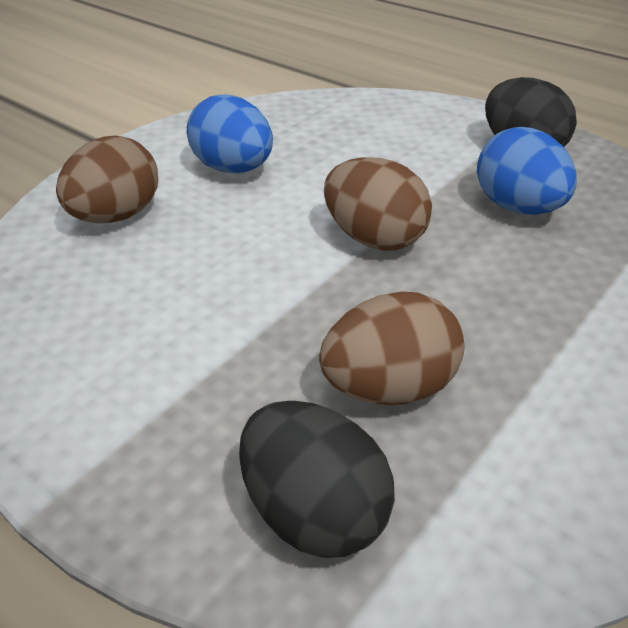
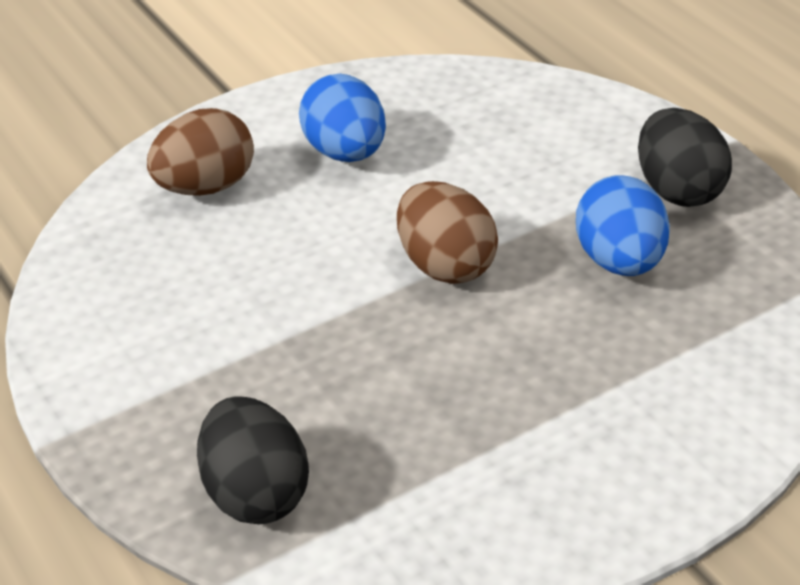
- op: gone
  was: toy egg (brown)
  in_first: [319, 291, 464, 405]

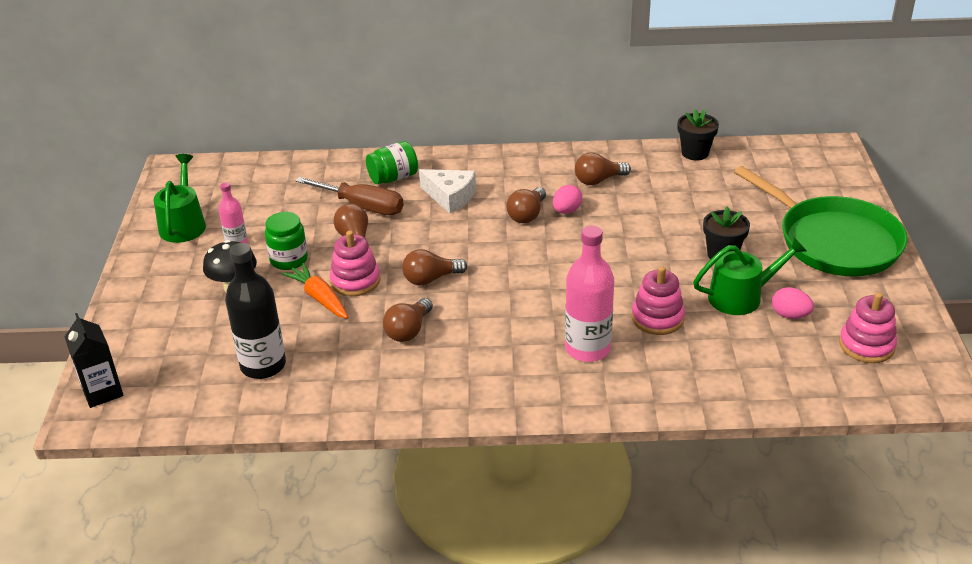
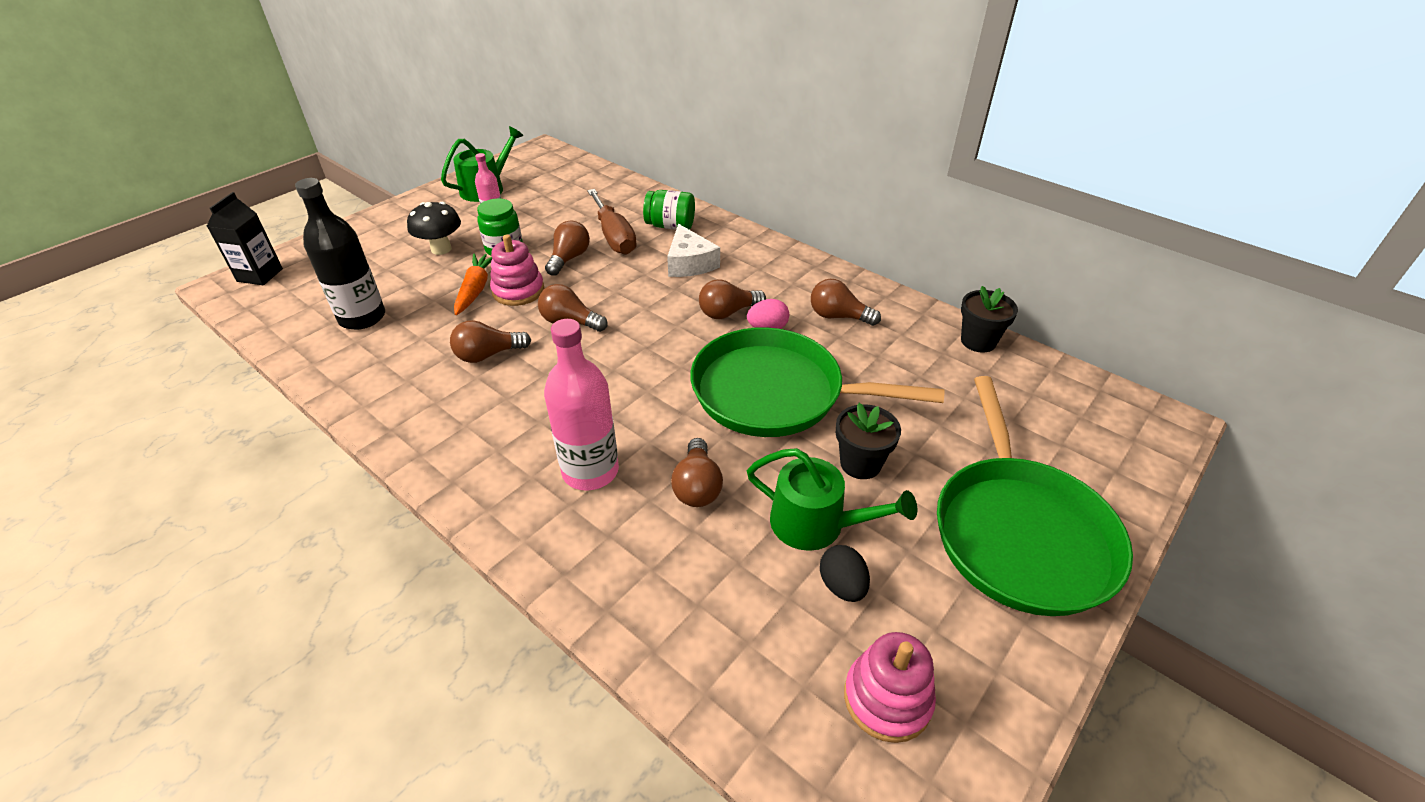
- op: new
  now: pan (emerald)
  in_second: [690, 327, 944, 437]
- op: swapped
  was: ring stacker (pink)
  now: lightbulb (brown)
  in_first: [632, 266, 685, 335]
  in_second: [671, 438, 723, 507]
- op: repainted
  was: toy egg (pink)
  now: toy egg (jet-black)
  in_first: [772, 287, 814, 319]
  in_second: [820, 545, 870, 602]

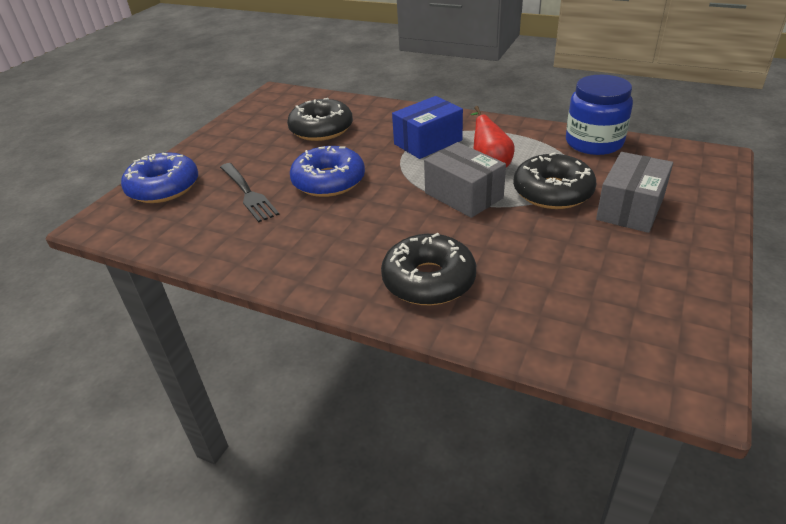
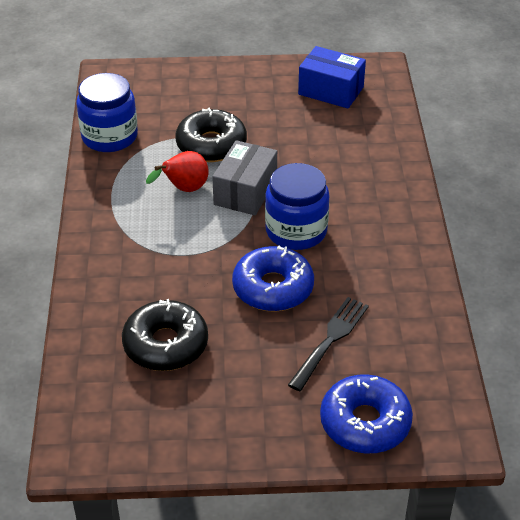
- op: gone
  was: donut (jet-black)
  in_first: [381, 233, 476, 306]
- op: gone
  was: box (gray)
  in_first: [596, 152, 673, 233]
- op: new
  now: jar (royal blue)
  in_second: [265, 163, 330, 250]
- op: shifted
  was: box (royal blue)
  in_first: [392, 96, 463, 159]
  in_second: [298, 46, 366, 108]

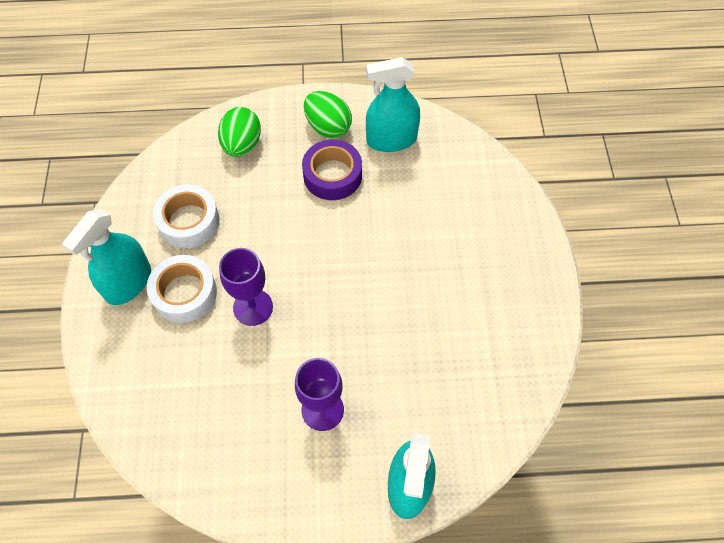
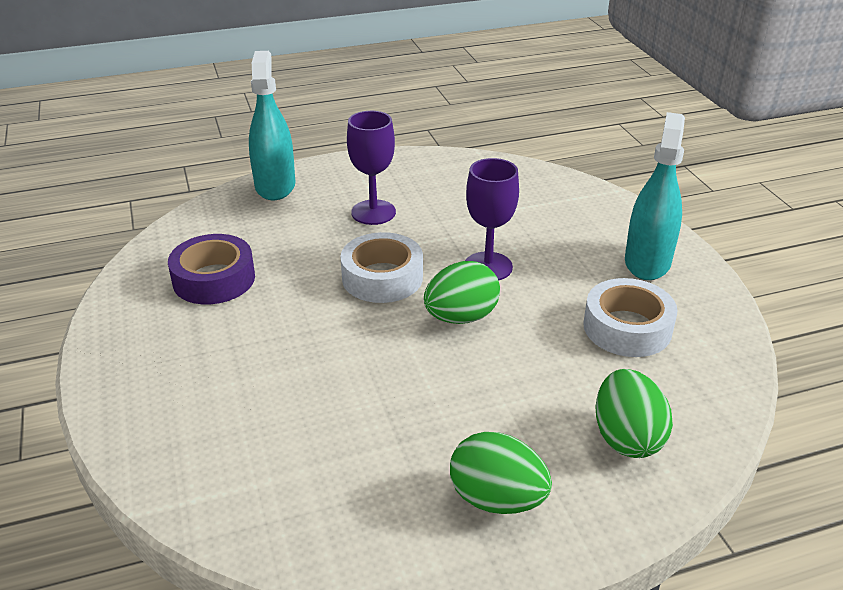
- op: gone
  was: spray cleaner (teal)
  in_first: [366, 57, 420, 152]
- op: new
  now: toy egg (emerald)
  in_second: [424, 261, 500, 324]
- op: shifted
  was: sticky tape (snow-white)
  in_first: [147, 255, 217, 323]
  in_second: [340, 232, 423, 303]
- op: shifted
  was: sticky tape (violet)
  in_first: [302, 139, 362, 200]
  in_second: [168, 234, 255, 304]

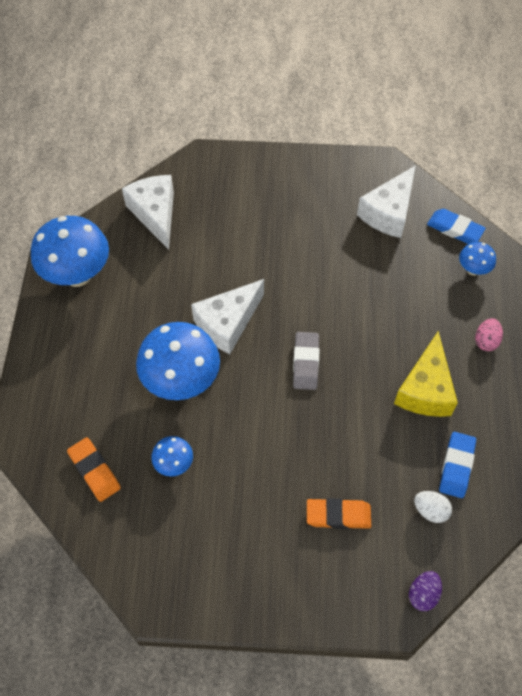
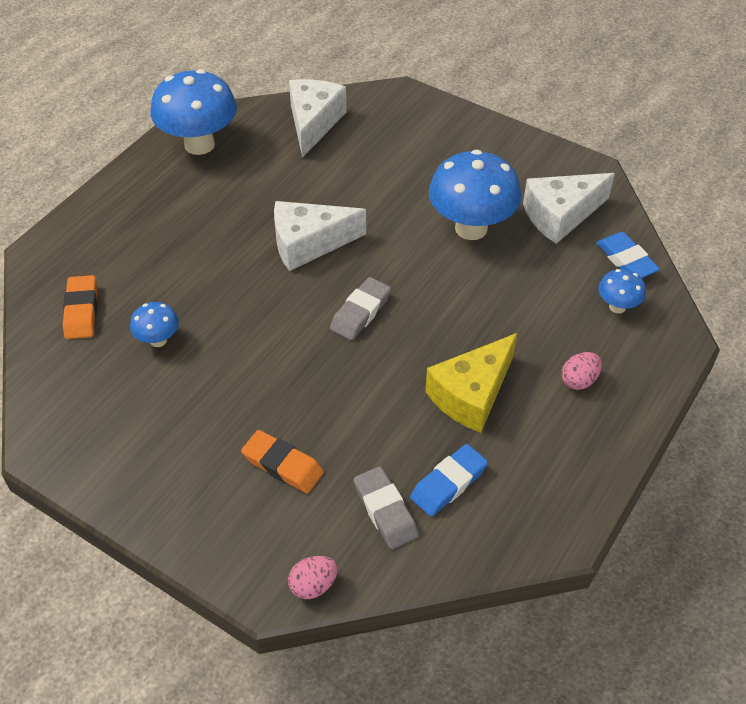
- op: shifted
  was: toadstool (royal blue)
  in_first: [136, 322, 220, 400]
  in_second: [429, 150, 522, 240]
- op: swapped
  was: toy egg (snow-white)
  now: eraser (gray)
  in_first: [414, 491, 452, 523]
  in_second: [354, 466, 419, 549]
- op: repainted
  was: toy egg (violet)
  now: toy egg (pink)
  in_first: [409, 571, 442, 611]
  in_second: [288, 556, 338, 599]

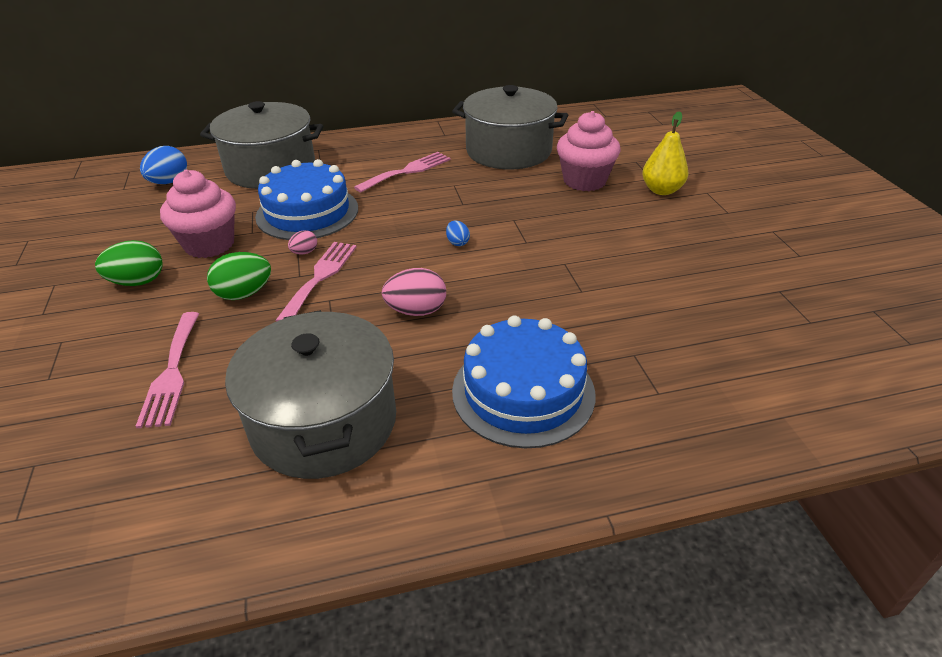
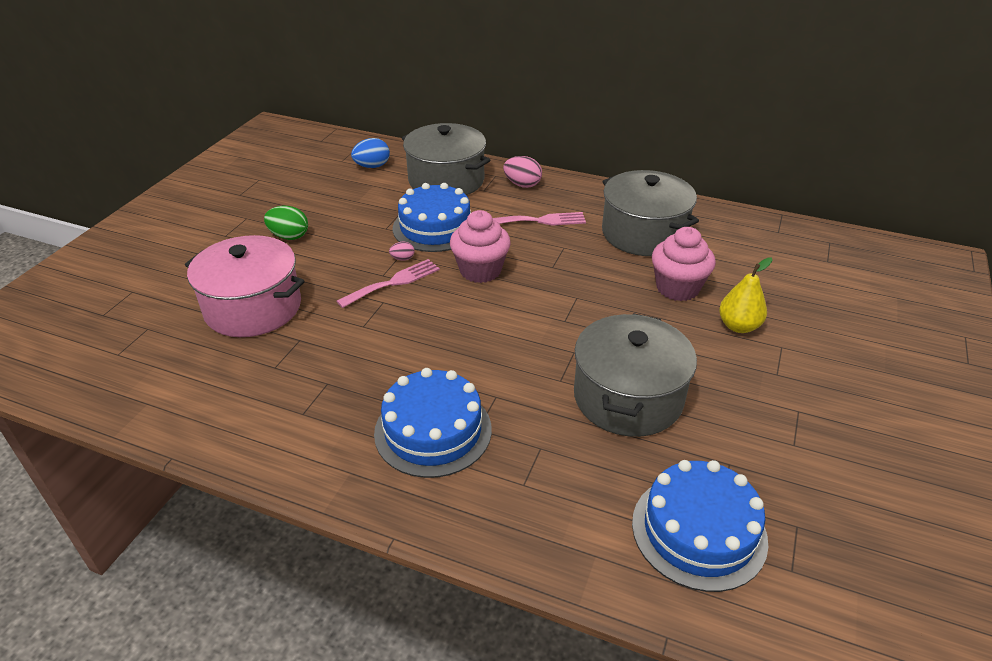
- op: gone
  was: toy egg (emerald)
  in_first: [207, 252, 271, 300]
- op: gone
  was: toy egg (royal blue)
  in_first: [446, 220, 470, 246]
- op: new
  now: layer cake (royal blue)
  in_second: [632, 460, 768, 592]
- op: shifted
  was: fairy cake (pink)
  in_first: [160, 170, 236, 258]
  in_second: [450, 210, 511, 283]
- op: shifted
  was: cooking pot (gray)
  in_first: [225, 310, 396, 479]
  in_second: [574, 313, 697, 437]
- op: shifted
  was: toy egg (pink)
  in_first: [382, 268, 446, 316]
  in_second: [503, 156, 542, 188]
- op: swapped
  was: fork (pink)
  now: cooking pot (pink)
  in_first: [136, 312, 199, 428]
  in_second: [185, 235, 305, 337]

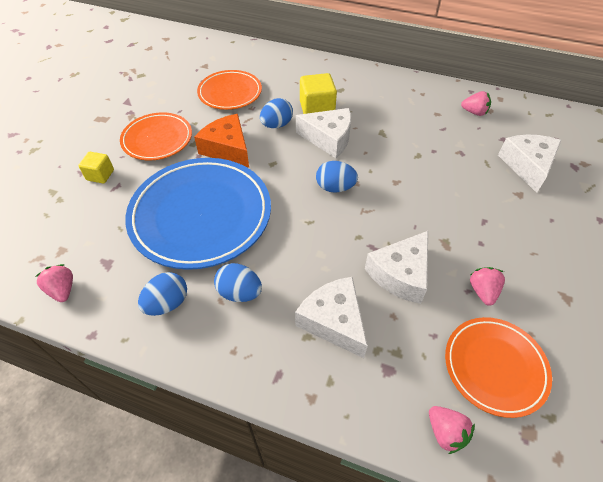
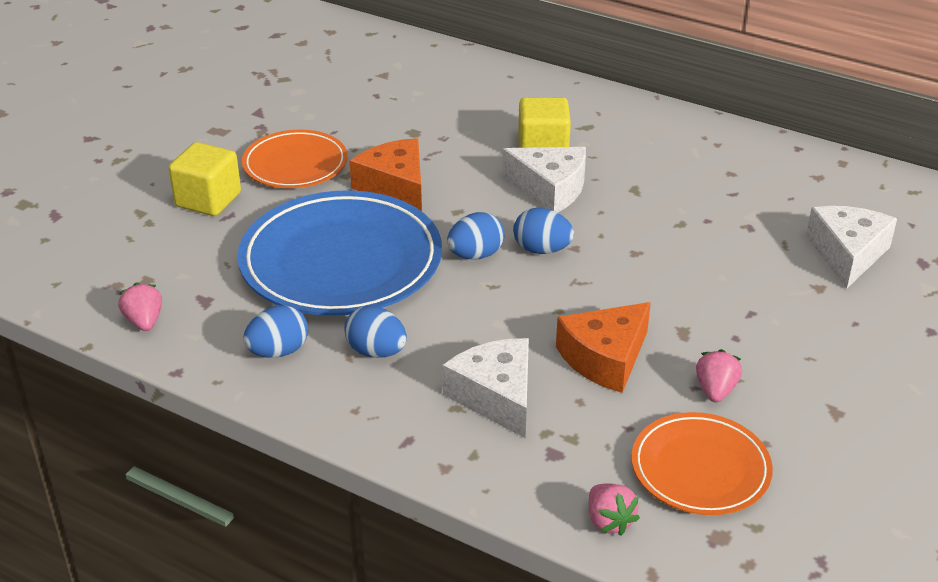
- op: gone
  was: plate (bright orange)
  in_first: [197, 70, 262, 110]
- op: gone
  was: strawberry (pink)
  in_first: [461, 91, 491, 116]
- op: shifted
  was: toy egg (royal blue)
  in_first: [260, 98, 293, 128]
  in_second: [447, 212, 505, 260]
- op: repainted
  was: cheese wedge (snow-white)
  now: cheese wedge (bright orange)
  in_first: [365, 231, 428, 304]
  in_second: [556, 302, 651, 393]
- op: scaled
  was: block (yellow)
  in_first: [78, 152, 114, 183]
  in_second: [169, 142, 241, 216]
  ratio: 1.63

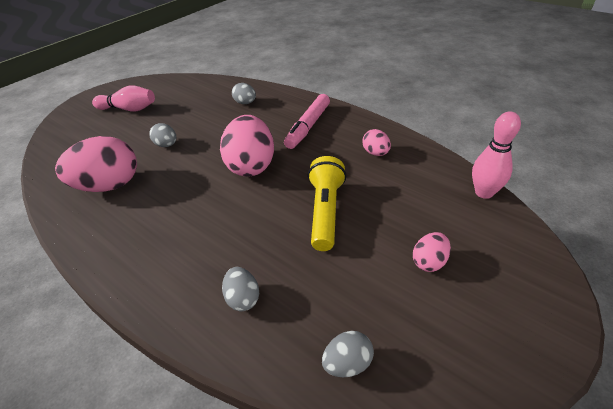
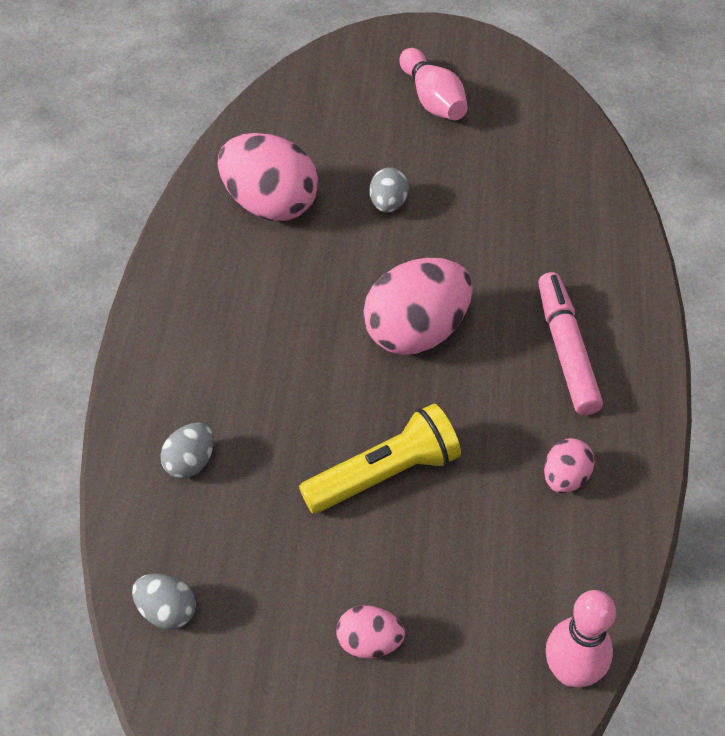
- op: gone
  was: toy egg (gray)
  in_first: [232, 83, 256, 104]
- op: rotated
  was: marker pen (pink)
  in_first: [284, 94, 330, 149]
  in_second: [538, 272, 603, 415]
  clockwise: 90

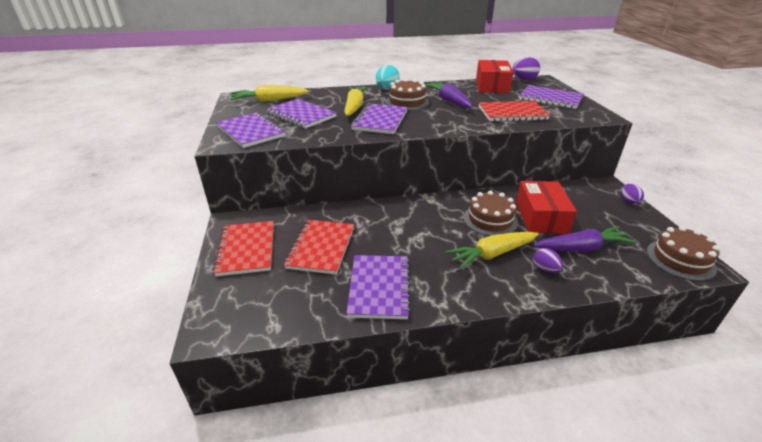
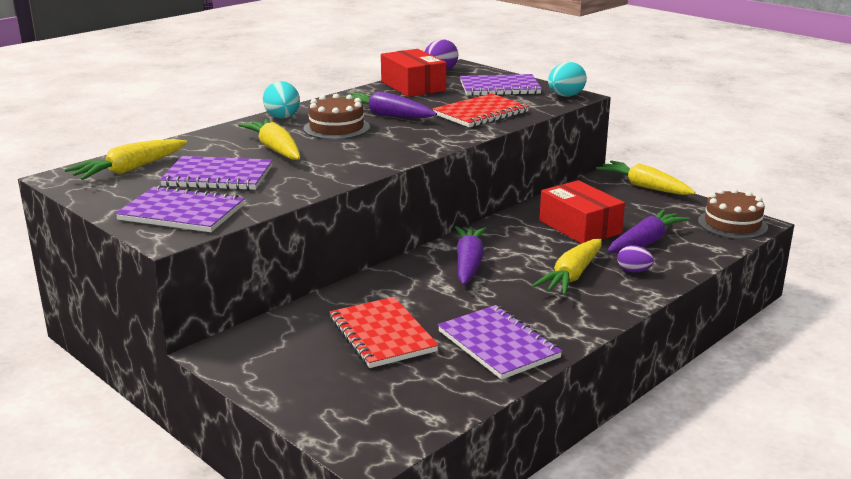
- op: gone
  was: notepad (red)
  in_first: [213, 221, 274, 276]
- op: gone
  was: notepad (violet)
  in_first: [351, 104, 408, 134]
- op: gone
  was: layer cake (brown)
  in_first: [464, 190, 518, 236]
- op: new
  now: toy carrot (violet)
  in_second: [455, 226, 487, 285]
- op: new
  now: toy egg (teal)
  in_second: [548, 62, 587, 97]
- op: swapped
  was: toy egg (violet)
  now: toy carrot (yellow)
  in_first: [621, 184, 644, 205]
  in_second: [596, 160, 695, 195]

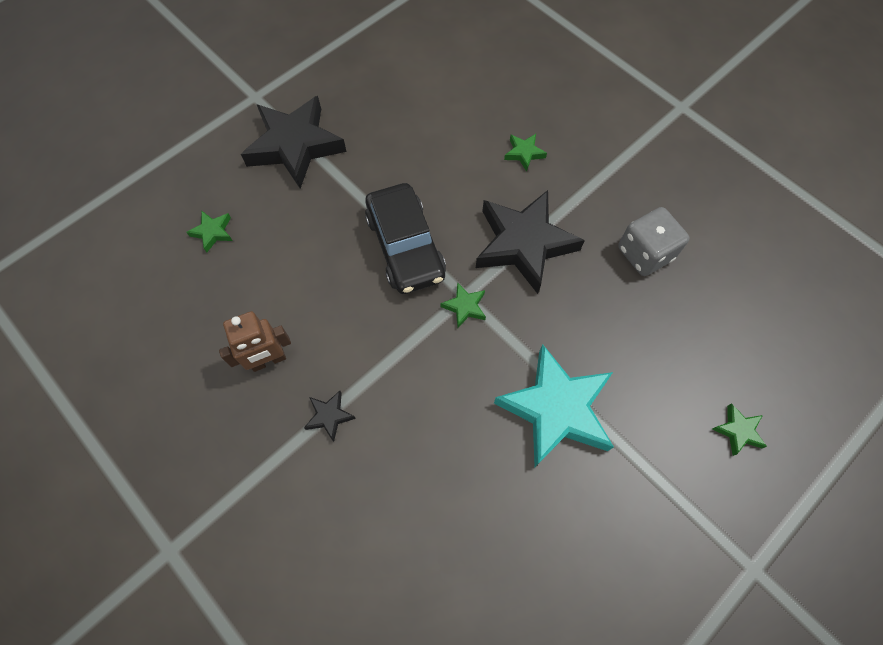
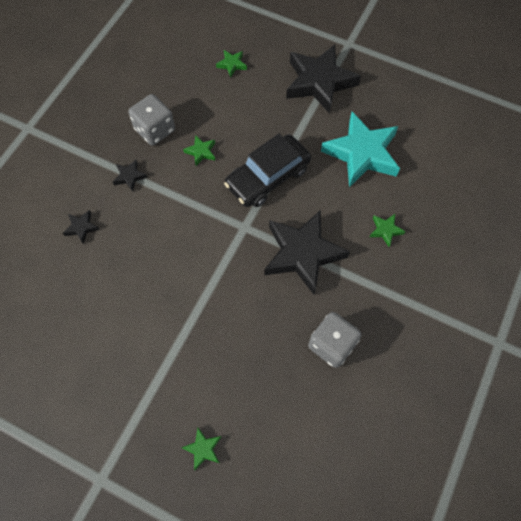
- op: new
  now: star shape (jet-black)
  in_second: [63, 210, 100, 244]
- op: shifted
  was: star shape (emerald)
  in_first: [440, 282, 486, 328]
  in_second: [183, 135, 215, 166]
- op: shifted
  was: star shape (teal)
  in_first: [494, 344, 614, 467]
  in_second: [321, 112, 400, 187]
- op: swapped
  was: robot figure (brown)
  now: game die (gray)
  in_first: [219, 311, 291, 372]
  in_second: [128, 94, 175, 145]

